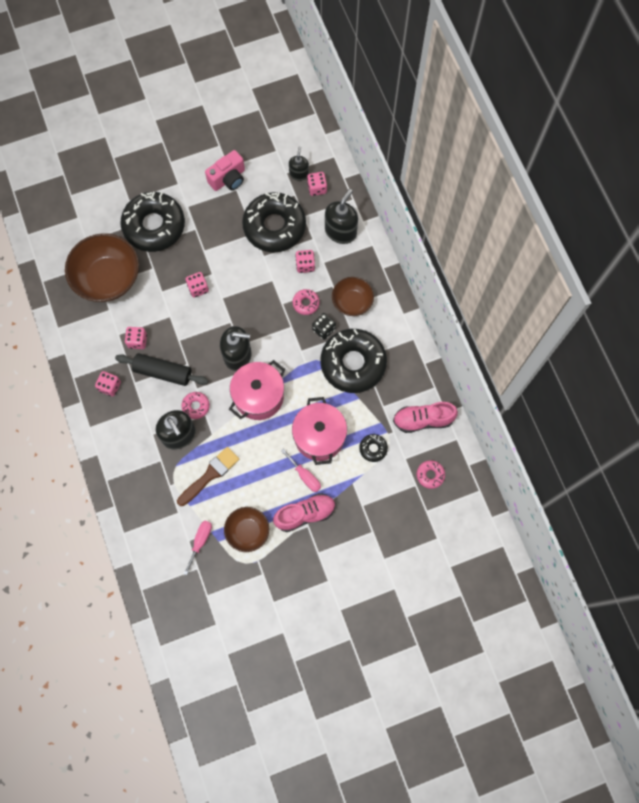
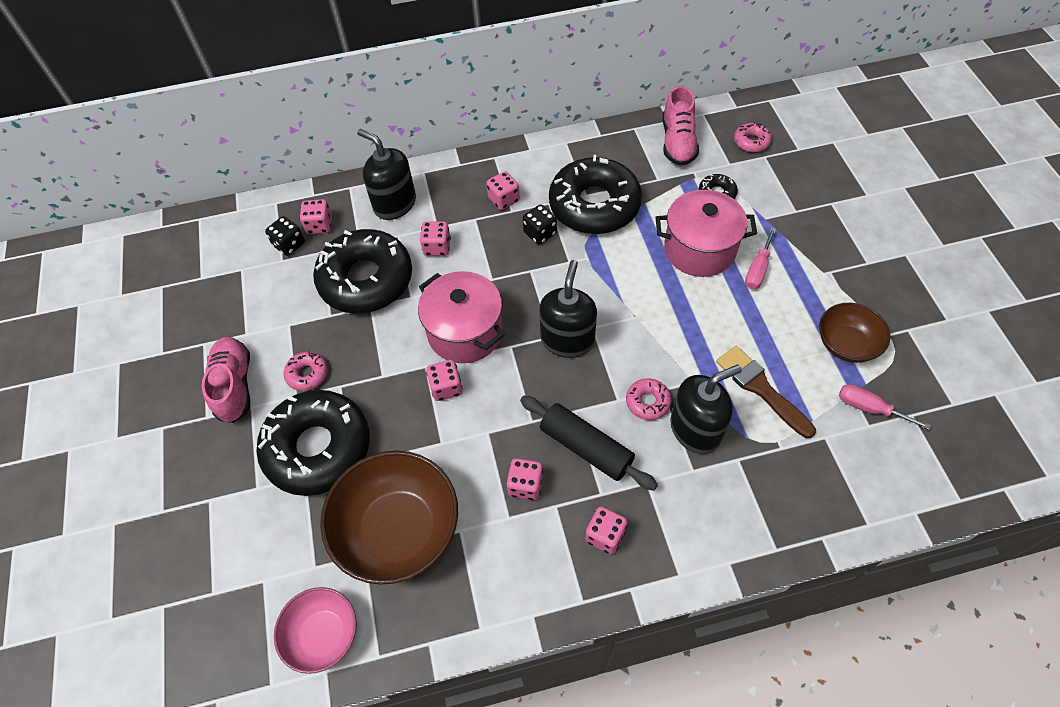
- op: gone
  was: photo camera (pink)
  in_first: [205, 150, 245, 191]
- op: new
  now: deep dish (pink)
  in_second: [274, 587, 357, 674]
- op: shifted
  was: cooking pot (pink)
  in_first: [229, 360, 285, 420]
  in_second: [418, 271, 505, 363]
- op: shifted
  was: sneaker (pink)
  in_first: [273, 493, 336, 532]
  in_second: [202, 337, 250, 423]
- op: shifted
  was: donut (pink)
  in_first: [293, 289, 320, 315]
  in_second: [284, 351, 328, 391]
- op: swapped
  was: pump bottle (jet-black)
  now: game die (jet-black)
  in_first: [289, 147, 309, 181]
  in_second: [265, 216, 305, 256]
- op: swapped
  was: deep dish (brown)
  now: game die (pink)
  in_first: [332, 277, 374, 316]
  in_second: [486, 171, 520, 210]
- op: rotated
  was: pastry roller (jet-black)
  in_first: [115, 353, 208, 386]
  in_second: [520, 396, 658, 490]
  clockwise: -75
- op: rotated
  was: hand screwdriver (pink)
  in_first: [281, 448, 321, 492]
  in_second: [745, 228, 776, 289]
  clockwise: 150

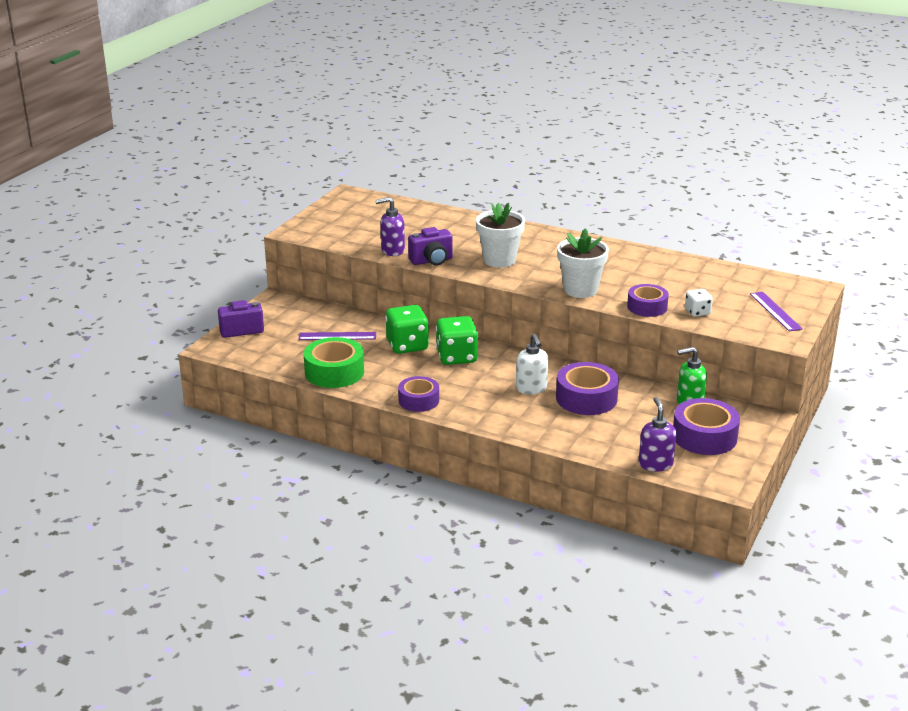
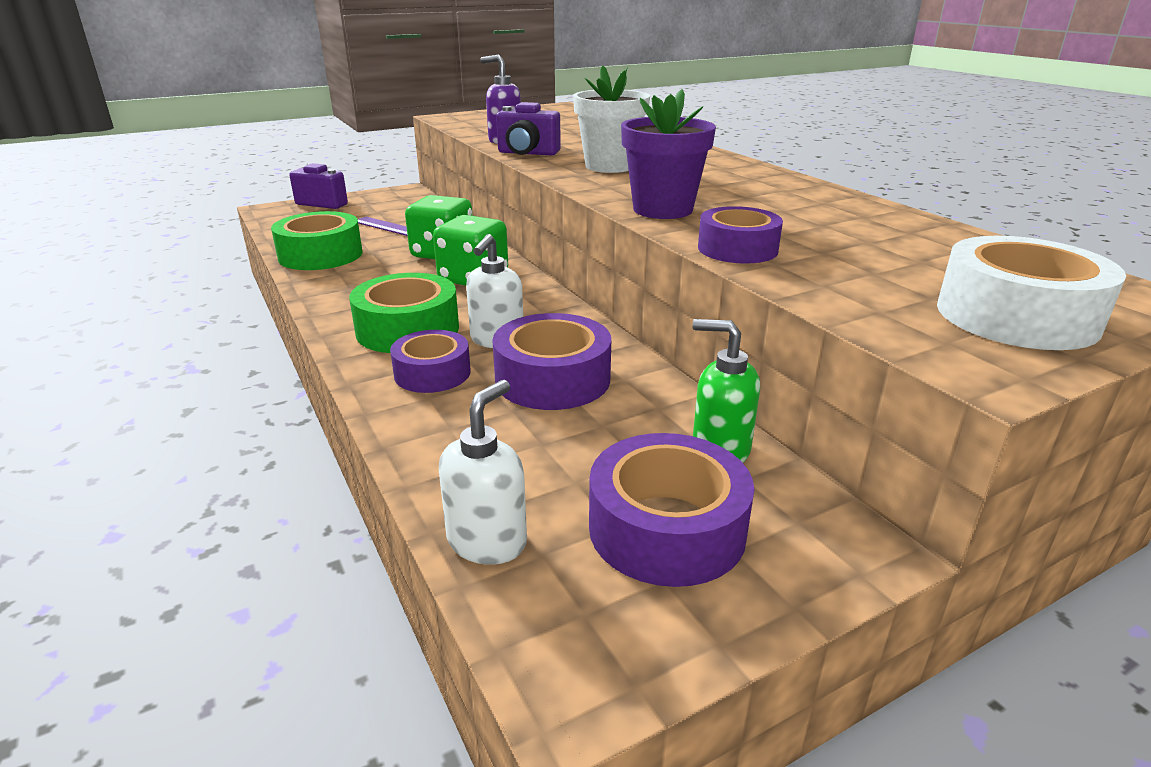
- op: gone
  was: game die (snow-white)
  in_first: [685, 289, 713, 317]
- op: new
  now: sticky tape (emerald)
  in_second: [349, 273, 459, 353]
- op: shifted
  was: sticky tape (violet)
  in_first: [398, 376, 439, 412]
  in_second: [390, 330, 471, 393]
- op: swapped
  was: straightedge (violet)
  now: sticky tape (snow-white)
  in_first: [750, 292, 803, 332]
  in_second: [937, 236, 1126, 350]
- op: repainted
  was: potted plant (snow-white)
  now: potted plant (violet)
  in_first: [557, 229, 609, 298]
  in_second: [621, 89, 716, 219]
- op: repainted
  was: pump bottle (violet)
  now: pump bottle (snow-white)
  in_first: [639, 397, 676, 472]
  in_second: [439, 380, 527, 565]

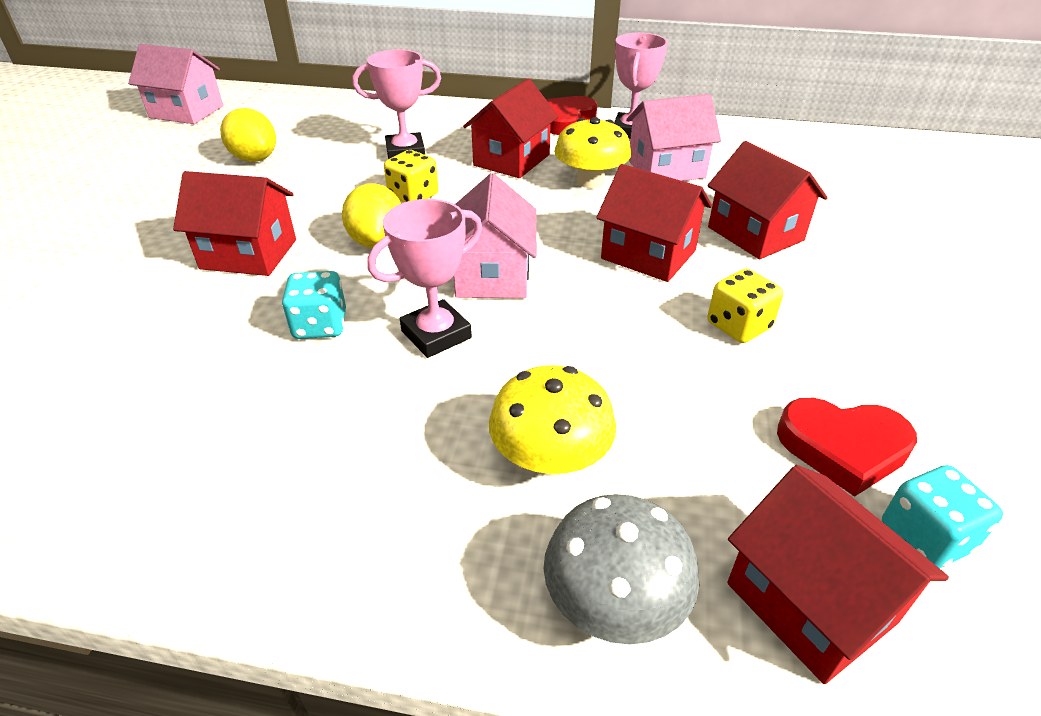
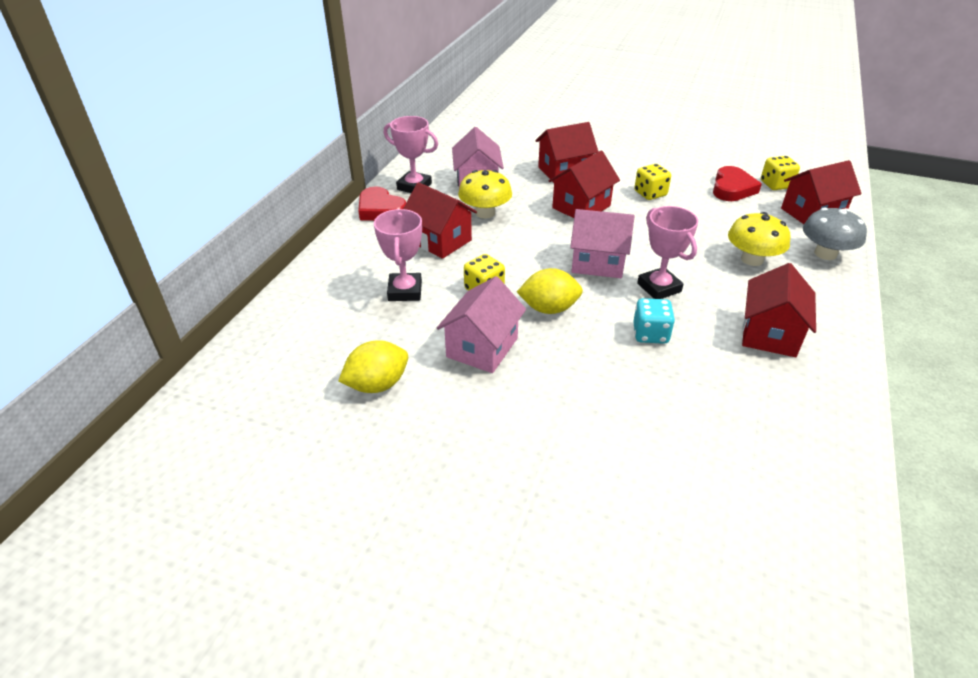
- op: shifted
  was: toy house (pink)
  in_first: [128, 44, 223, 124]
  in_second: [437, 276, 526, 373]
- op: shifted
  was: toy house (red)
  in_first: [173, 171, 296, 276]
  in_second: [742, 263, 816, 357]
- op: repainted
  was: game die (teal)
  now: game die (yellow)
  in_first: [882, 465, 1003, 568]
  in_second: [761, 156, 800, 190]

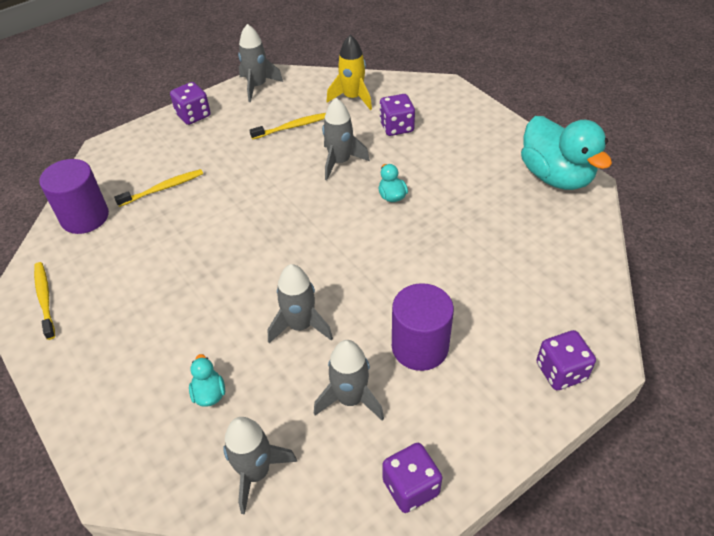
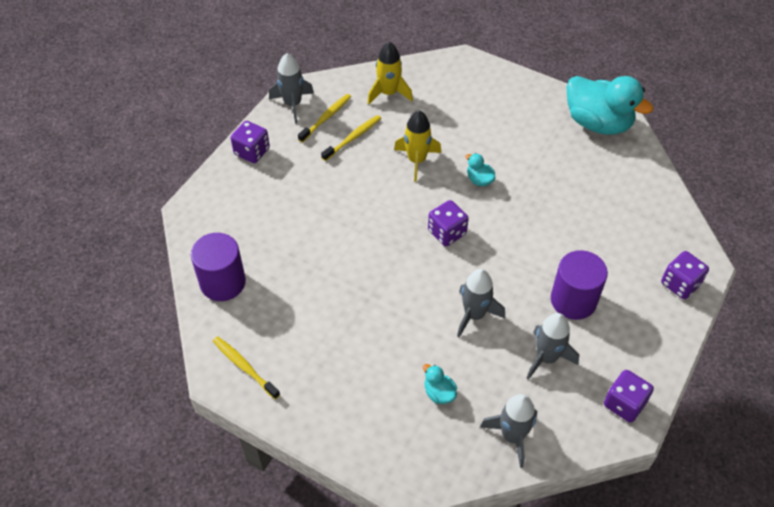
- op: shifted
  was: dental brush (yellow)
  in_first: [114, 169, 203, 207]
  in_second: [298, 94, 351, 142]
- op: shifted
  was: game die (violet)
  in_first: [379, 94, 415, 136]
  in_second: [428, 200, 469, 246]
- op: repainted
  was: rocket (gray)
  now: rocket (yellow)
  in_first: [322, 98, 370, 180]
  in_second: [394, 110, 442, 182]

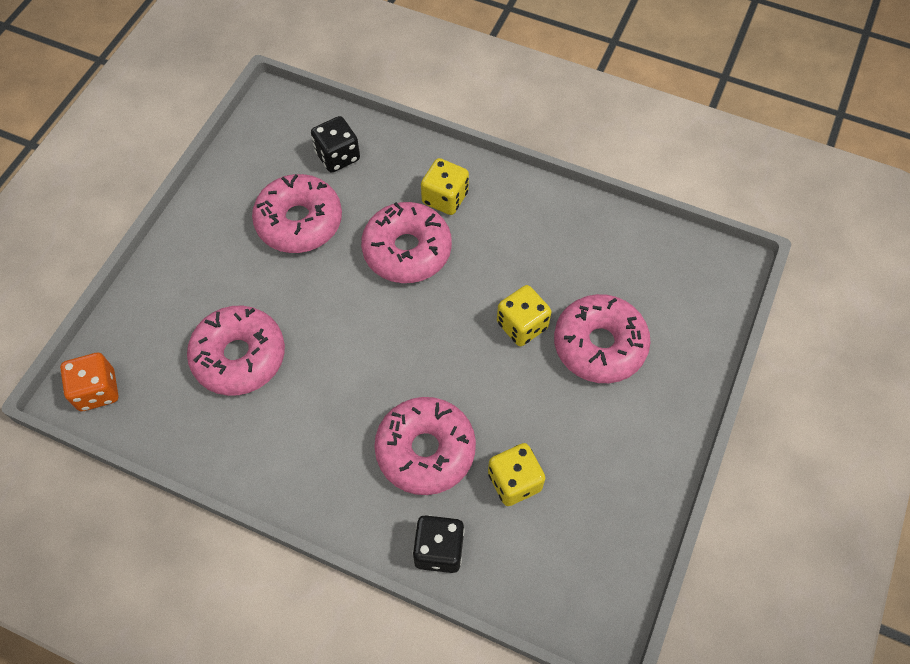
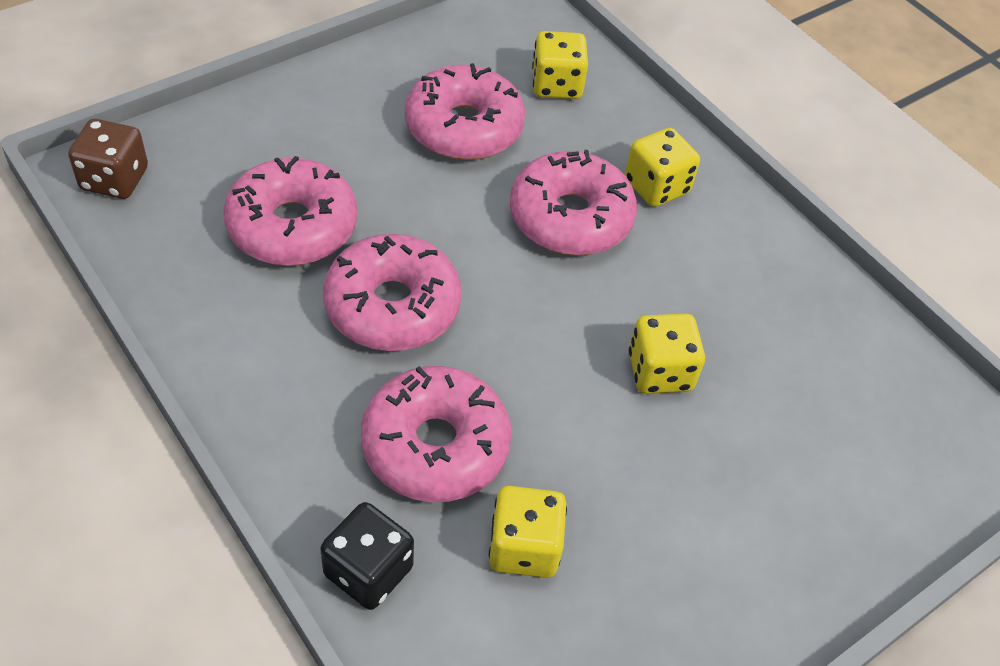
- op: shifted
  was: donut (pink)
  in_first: [554, 294, 651, 383]
  in_second: [323, 234, 462, 351]
- op: repainted
  was: game die (bright orange)
  now: game die (brown)
  in_first: [60, 353, 119, 411]
  in_second: [68, 119, 148, 199]
- op: repainted
  was: game die (jet-black)
  now: game die (yellow)
  in_first: [311, 116, 360, 172]
  in_second: [532, 31, 588, 99]

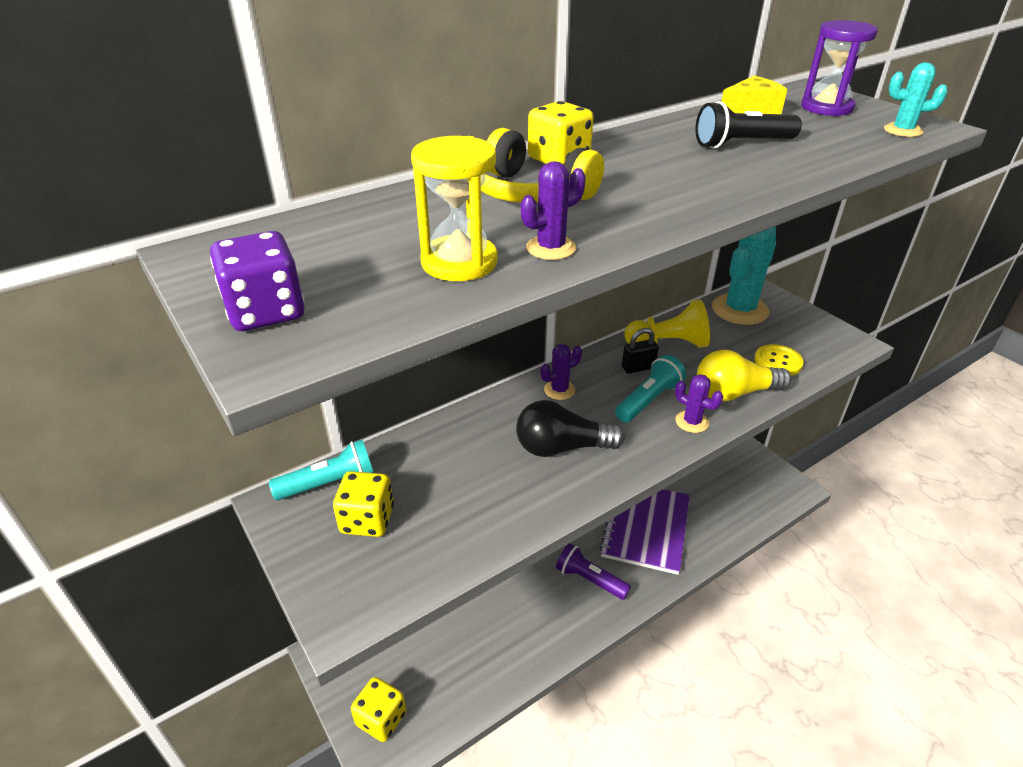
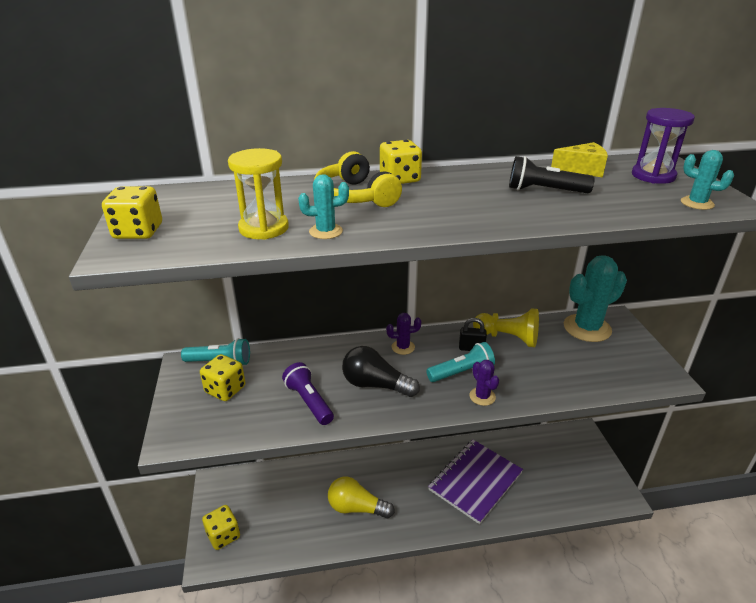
- op: gone
  was: sewing button (yellow)
  in_first: [754, 344, 804, 376]
- op: shifted
  was: flashlight (violet)
  in_first: [556, 543, 631, 600]
  in_second: [282, 362, 334, 425]
- op: shifted
  was: lightbulb (yellow)
  in_first: [697, 350, 791, 402]
  in_second: [328, 477, 395, 518]
- op: repainted
  was: game die (violet)
  now: game die (yellow)
  in_first: [210, 231, 305, 331]
  in_second: [102, 186, 162, 239]
- op: repainted
  was: prickly plant (violet)
  now: prickly plant (teal)
  in_first: [521, 161, 586, 260]
  in_second: [298, 174, 349, 239]

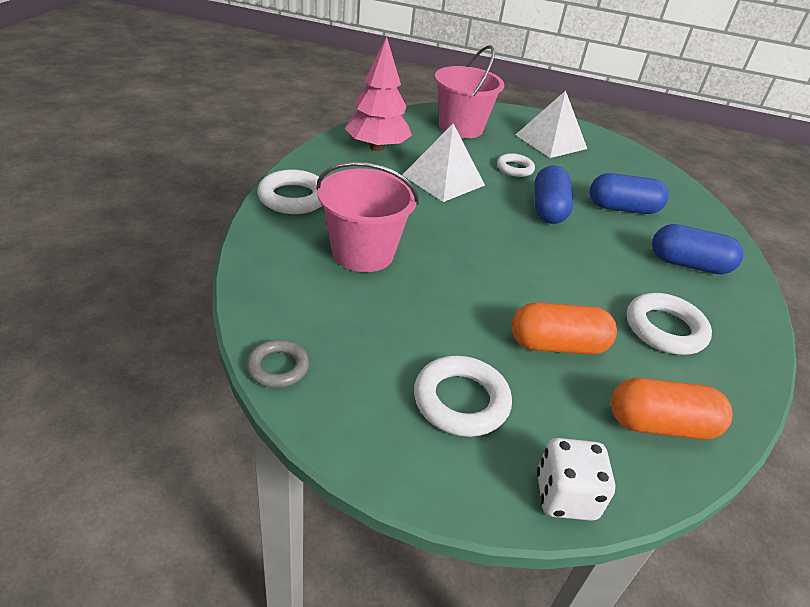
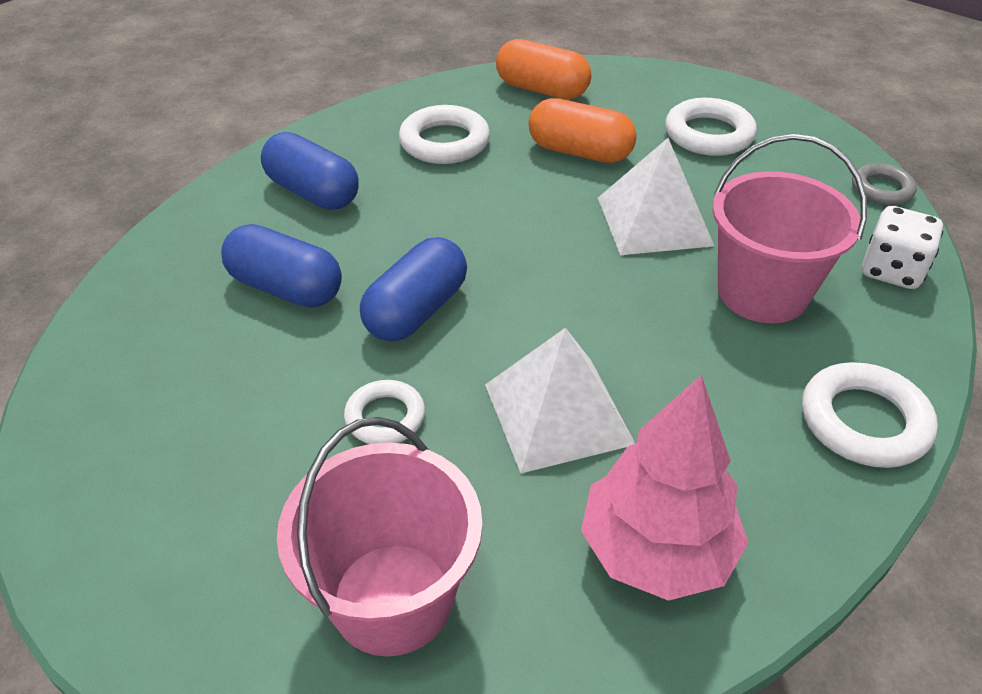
- op: shifted
  was: pyramid shape (snow-white)
  in_first: [516, 91, 587, 158]
  in_second: [598, 138, 714, 255]
- op: shifted
  was: game die (snow-white)
  in_first: [537, 438, 615, 521]
  in_second: [862, 206, 943, 289]

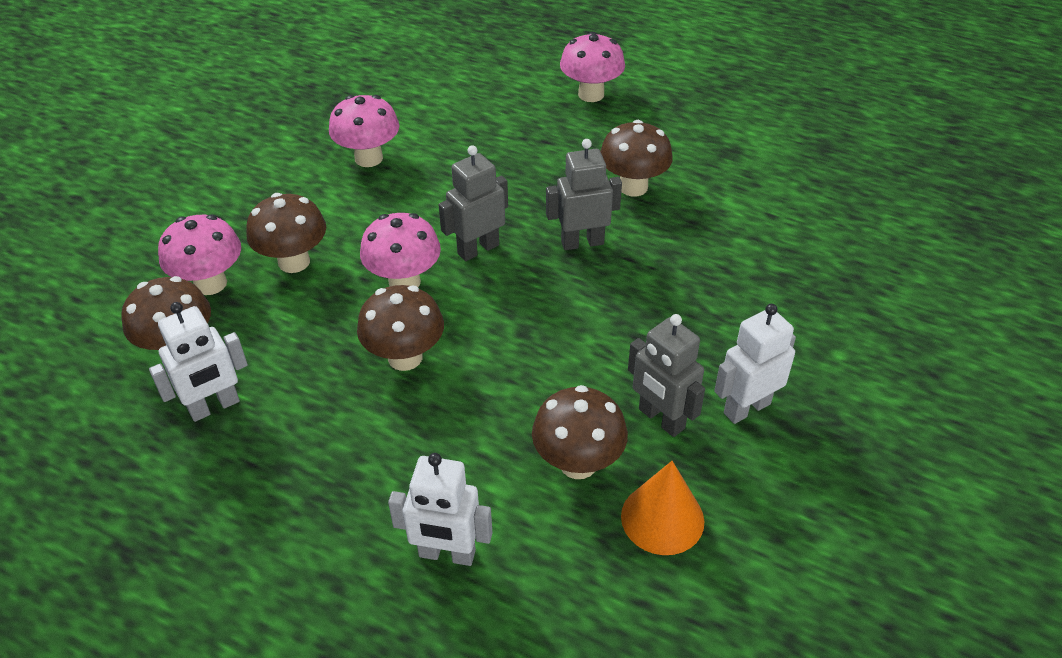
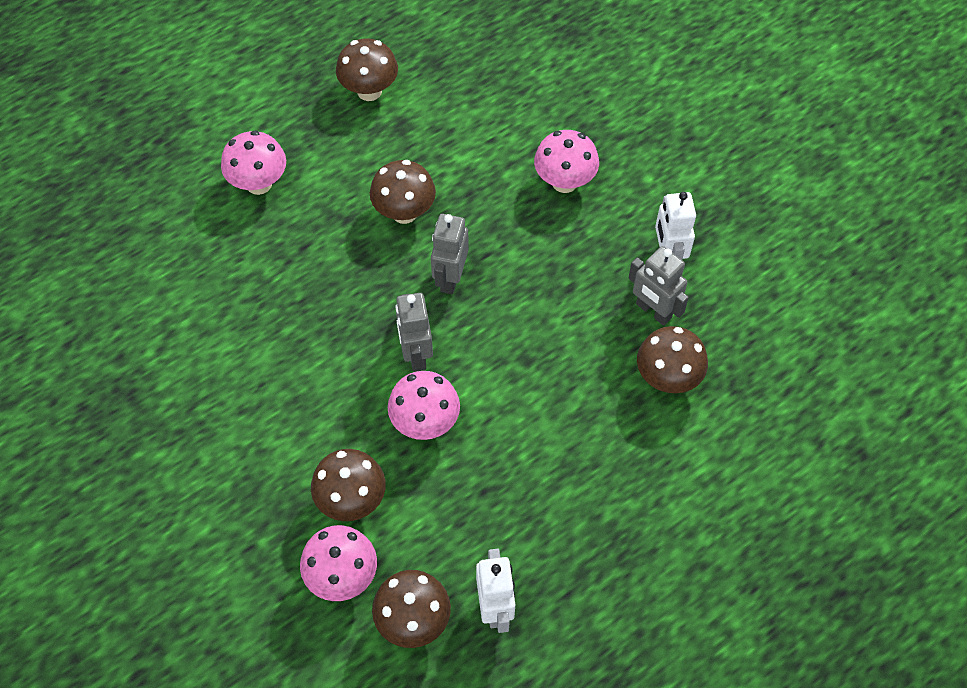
- op: gone
  was: robot figure (snow-white)
  in_first: [388, 453, 493, 566]
- op: gone
  was: cone (bright orange)
  in_first: [621, 461, 704, 555]
- op: shifted
  was: toadstool (pink)
  in_first: [329, 95, 399, 167]
  in_second: [534, 130, 599, 193]
- op: shifted
  was: toadstool (brown)
  in_first: [357, 285, 444, 371]
  in_second: [336, 38, 398, 101]
- op: rotated
  was: robot figure (gray)
  in_first: [628, 314, 705, 437]
  in_second: [628, 246, 689, 326]
  clockwise: 60

